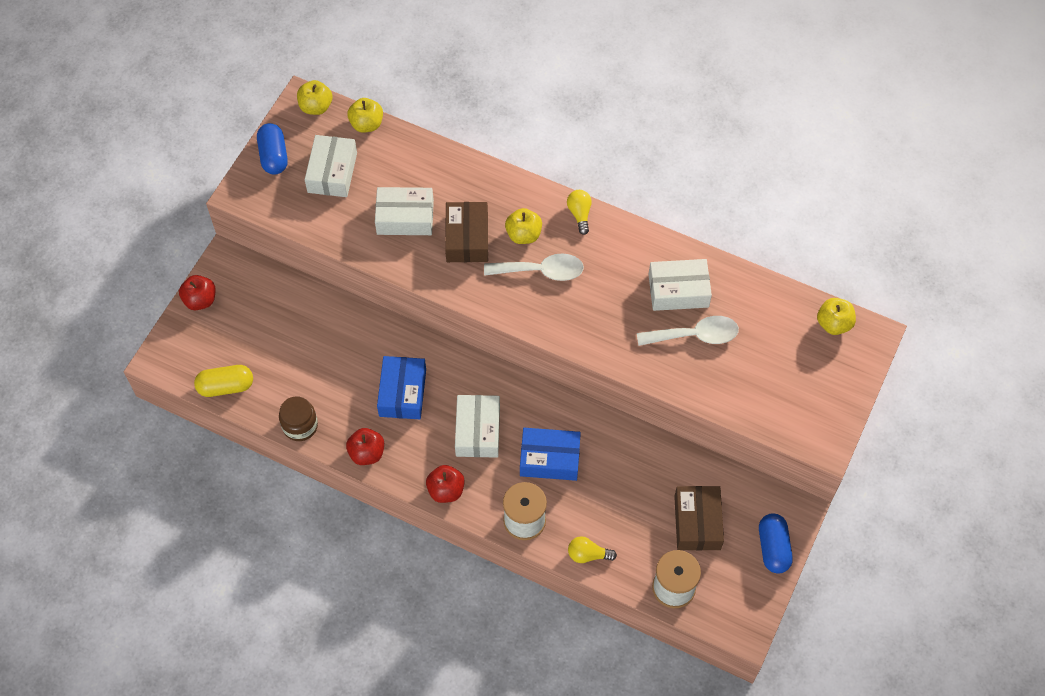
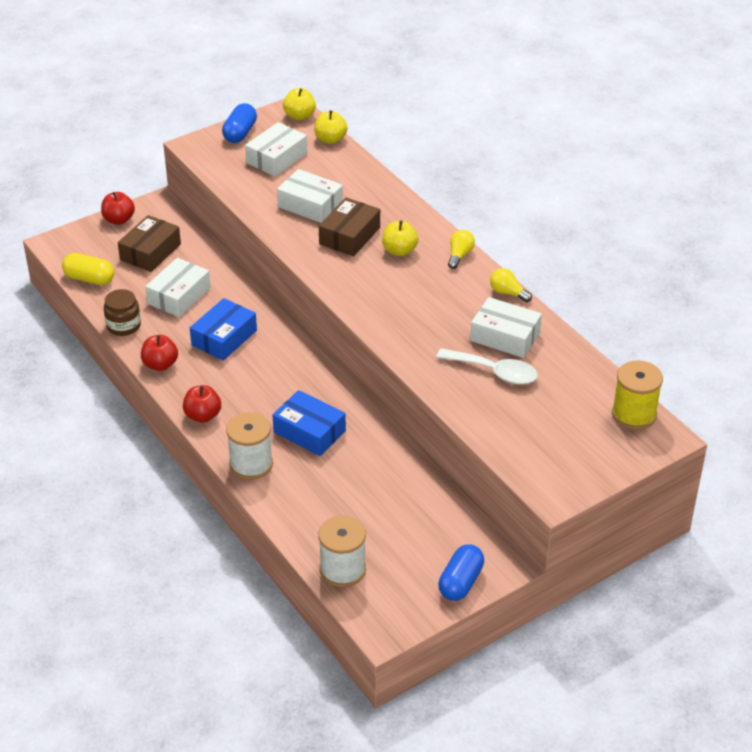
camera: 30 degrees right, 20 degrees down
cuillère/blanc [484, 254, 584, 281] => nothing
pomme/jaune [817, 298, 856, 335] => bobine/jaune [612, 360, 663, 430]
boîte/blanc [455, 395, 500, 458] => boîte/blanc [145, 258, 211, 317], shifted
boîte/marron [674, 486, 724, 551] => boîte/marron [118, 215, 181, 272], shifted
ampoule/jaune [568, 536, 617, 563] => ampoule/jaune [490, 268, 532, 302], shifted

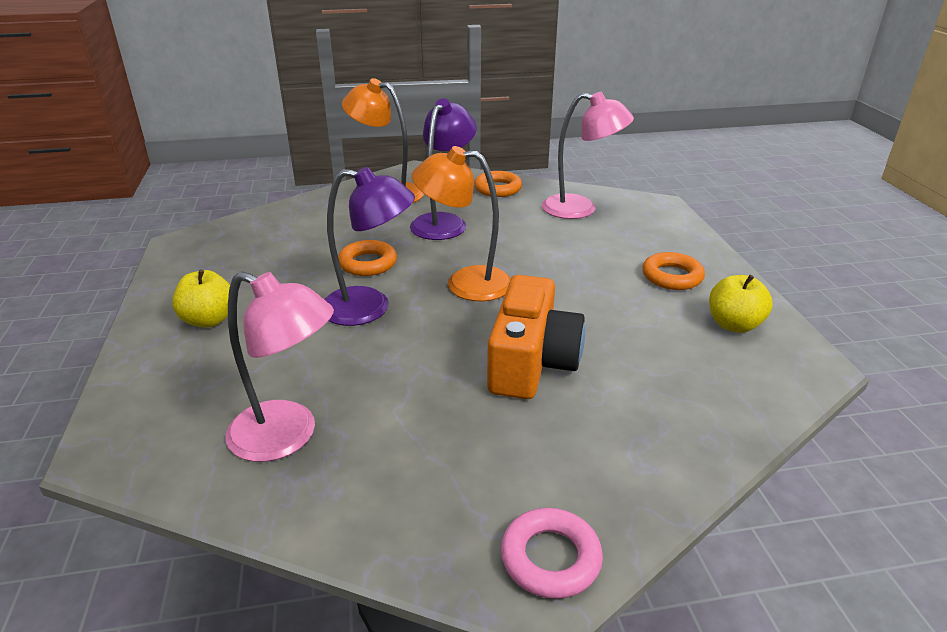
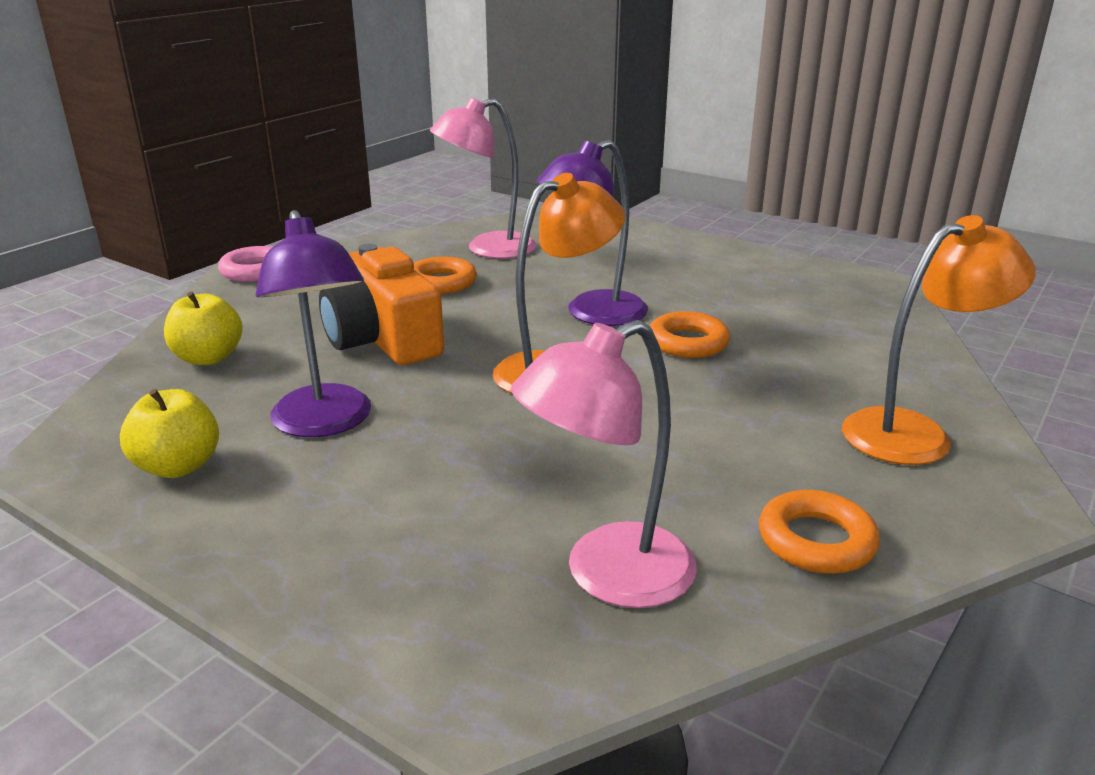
camera: 135 degrees right, 5 degrees down
lampe/violet [410, 98, 477, 240] => lampe/violet [256, 210, 371, 437], shifted
anneau/orange [642, 252, 705, 290] => anneau/orange [414, 257, 477, 294], shifted
pomme/jaune [172, 269, 230, 328] => pomme/jaune [164, 292, 243, 365], shifted

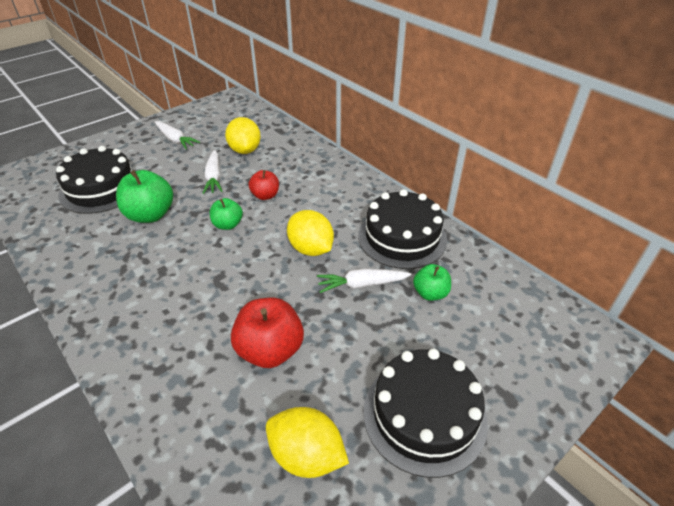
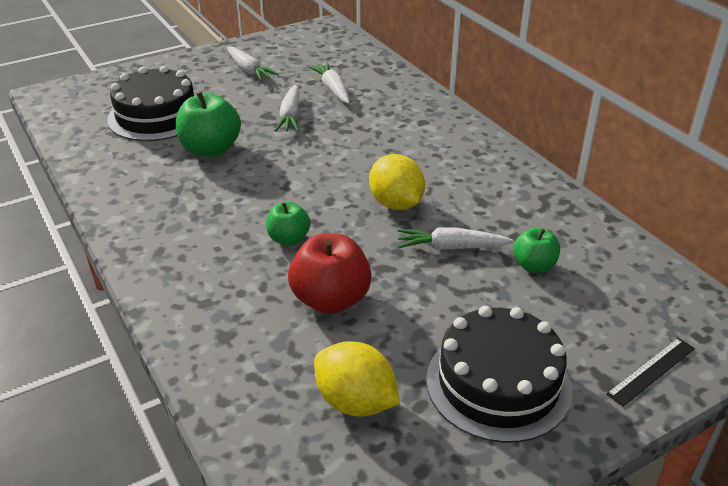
camera: 10 degrees right, 5 degrees down
citron/jaune [225, 117, 261, 154] => carotte/blanc [308, 62, 350, 104]
pomme/rouge [248, 170, 279, 200] => nothing
gâteau/noir [358, 189, 447, 269] => nothing
pomme/vert [210, 198, 243, 230] => pomme/vert [266, 202, 311, 245], shifted
nothing => règle/noir [606, 338, 695, 407]

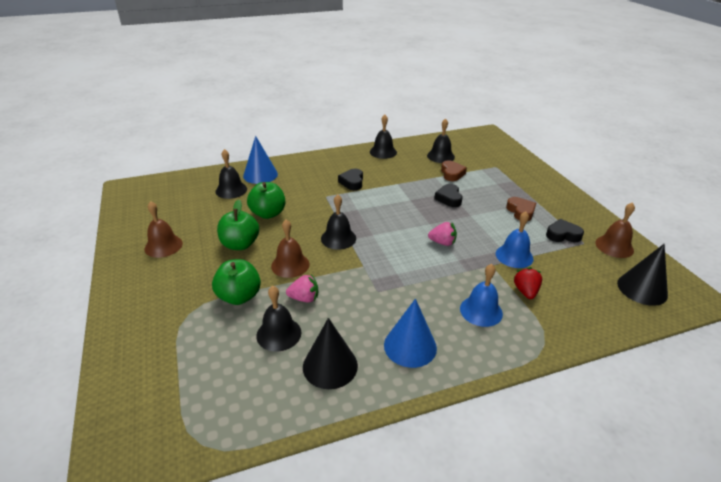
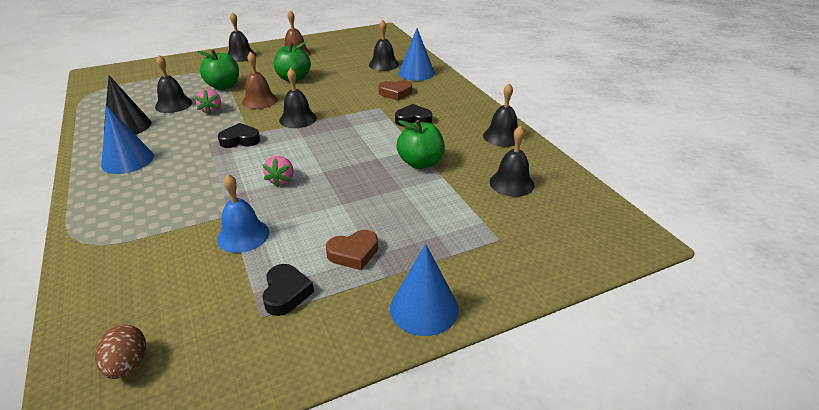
camera: 85 degrees right, 0 degrees up
cœur/marron [441, 160, 467, 181] => cœur/marron [379, 80, 412, 101], shifted
pomme/vert [247, 182, 285, 219] => pomme/vert [396, 120, 445, 169], shifted
cœur/noir [434, 184, 463, 207] => cœur/noir [218, 123, 260, 148], shifted
cloche/marron [595, 202, 635, 258] => nothing
cône/noir [617, 244, 668, 306] => œuf/marron [95, 324, 146, 379]
cloche/bleu [460, 264, 503, 327] => nothing
fraise/rouge [513, 267, 542, 299] => nothing
nothing => cloche/noir [228, 12, 256, 62]
nothing => cône/bleu [390, 244, 459, 336]

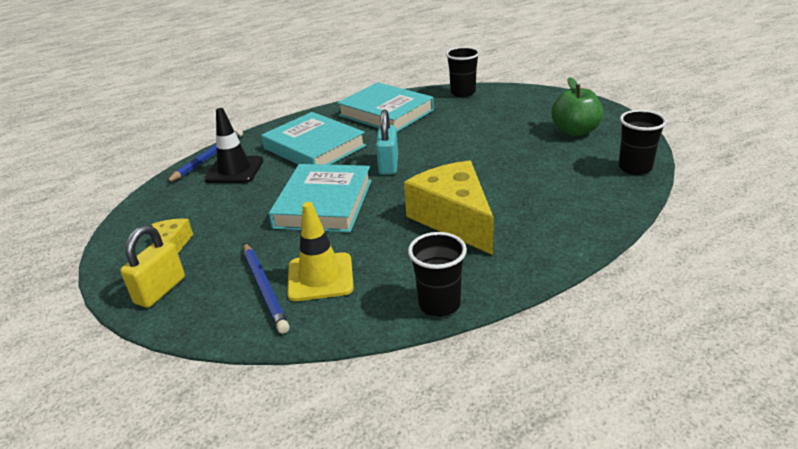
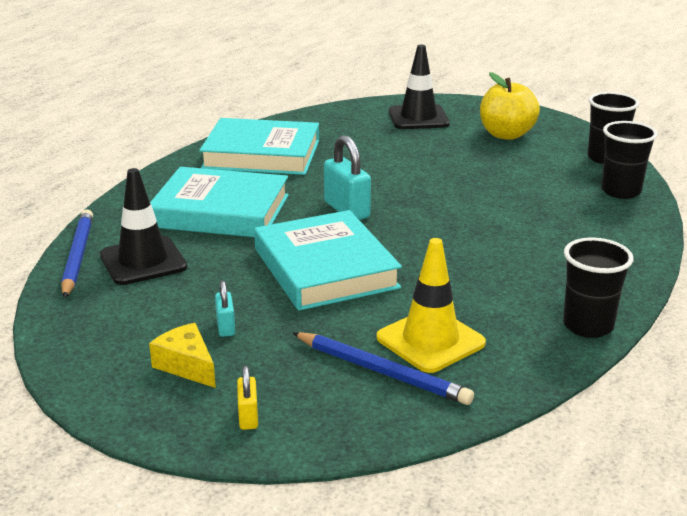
camera: 35 degrees left, 5 degrees down
gobelet/noir [446, 47, 480, 97] => gobelet/noir [601, 121, 658, 199], shifted
pomme/vert [552, 77, 603, 136] => pomme/jaune [480, 72, 540, 140]
fromage/jaune [404, 160, 494, 255] => nothing
cadenas/jaune [120, 225, 185, 308] => cadenas/jaune [237, 366, 258, 430], x0.54
nothing => cône de chantier/noir [389, 44, 450, 129]
nothing => cadenas/turquoise [215, 281, 235, 337]

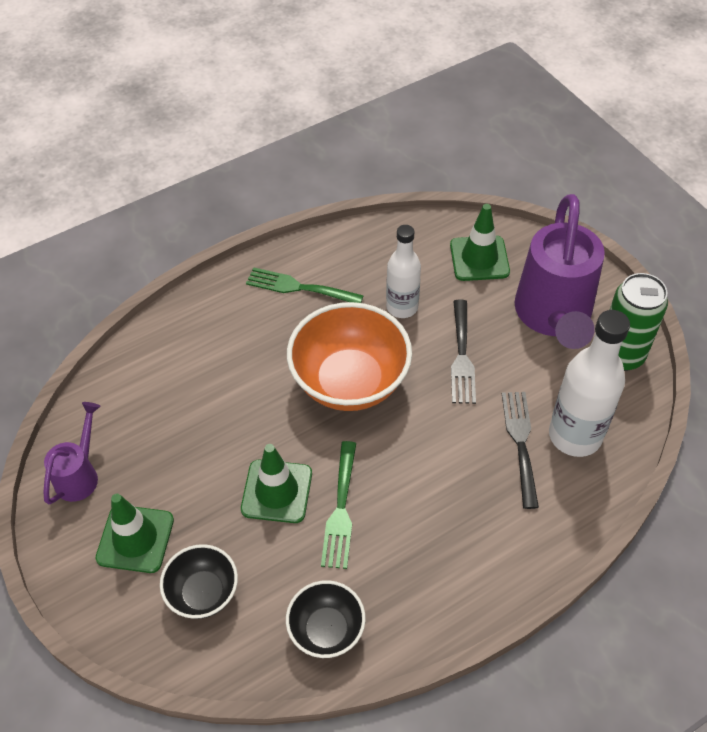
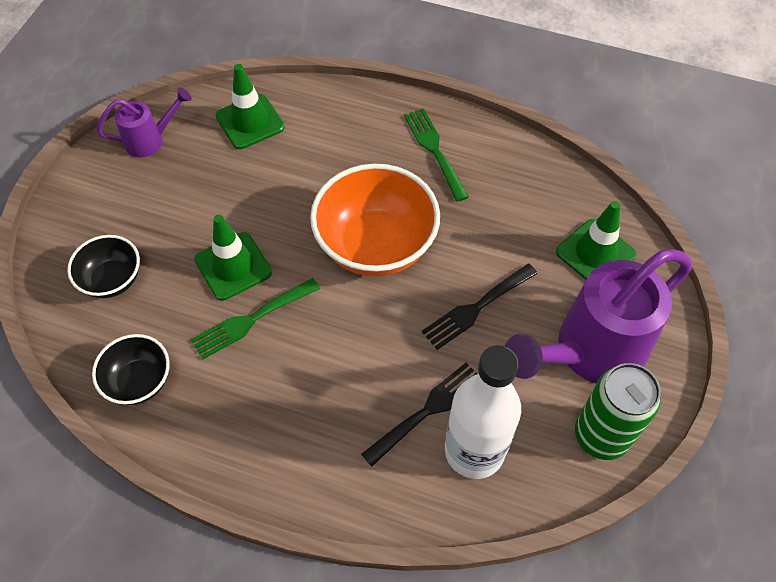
camera: 50 degrees right, 5 degrees up
bouteille/blanc [386, 225, 421, 318] => nothing
cône de chantier/vert [95, 494, 174, 573] => cône de chantier/vert [215, 64, 285, 149], shifted

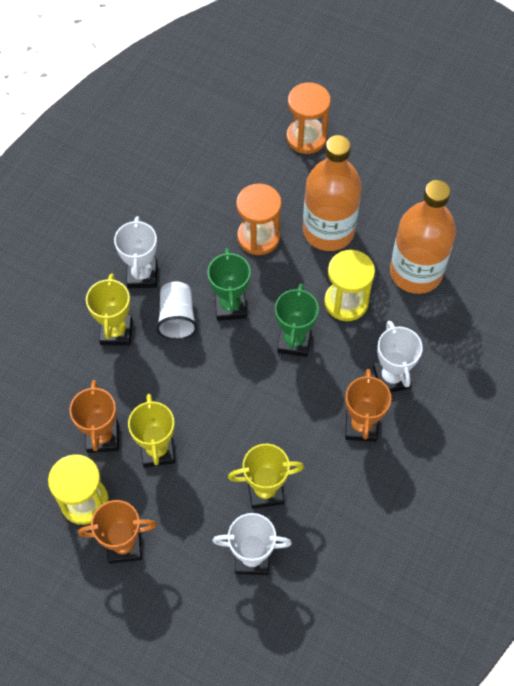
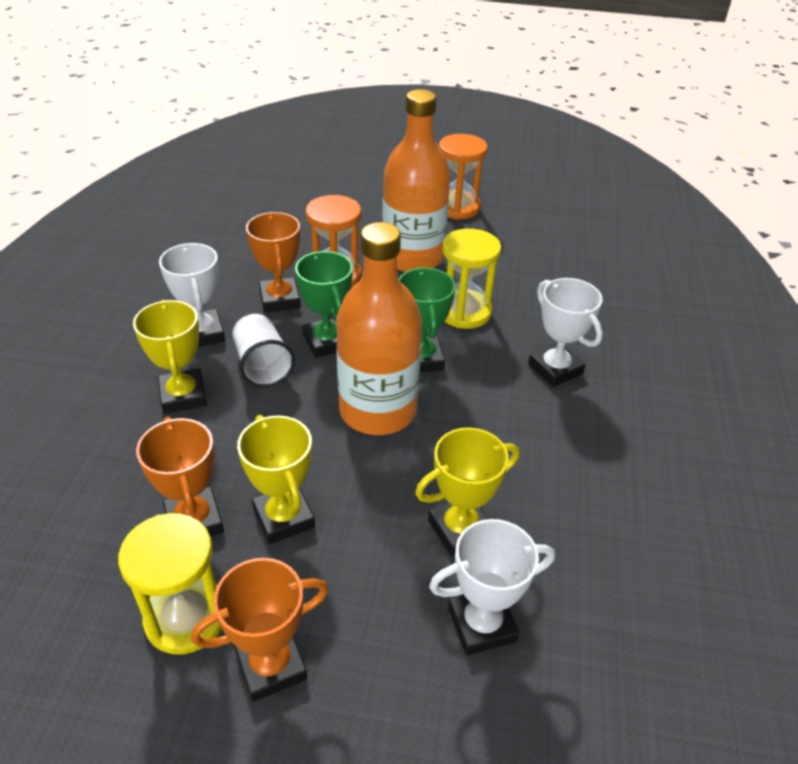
camera: 20 degrees left, 20 degrees down
sablier/orange [286, 82, 331, 154] => sablier/orange [439, 134, 488, 220], shifted
bouteille/orange [390, 180, 456, 294] => bouteille/orange [336, 222, 422, 435], shifted
trophée/orange [345, 369, 391, 442] => trophée/orange [246, 212, 301, 313], shifted

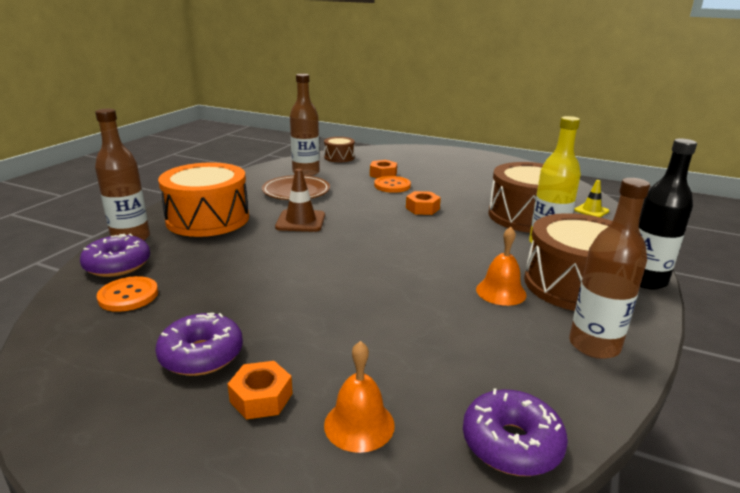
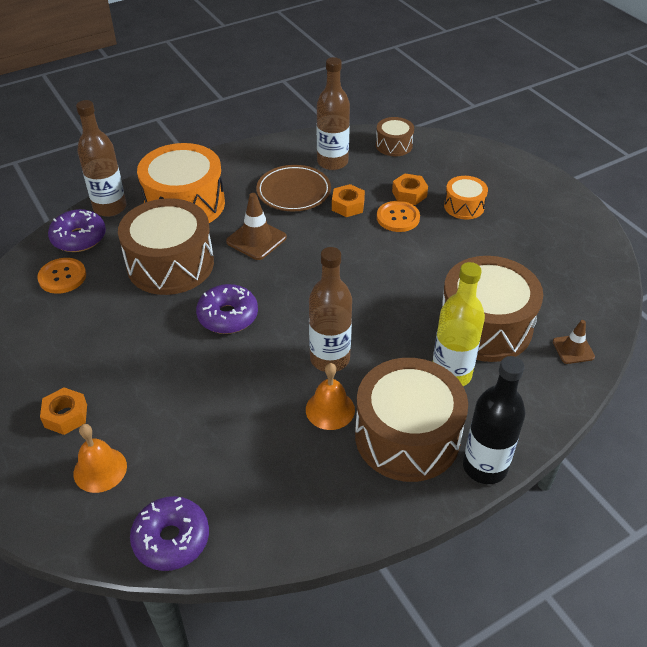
camera: 35 degrees right, 20 degrees up
bouteille/marron [569, 178, 650, 359] => bouteille/marron [309, 247, 352, 372], shifted
cône de chantier/jaune [574, 180, 609, 217] => cône de chantier/marron [553, 320, 595, 364]
écrou/orange [406, 191, 441, 215] => écrou/orange [332, 184, 365, 217], shifted
beignet/violet [155, 313, 243, 376] => beignet/violet [196, 284, 258, 334], shifted
nothing => tambour/orange [444, 176, 488, 219]
nothing => tambour/marron [118, 198, 214, 295]

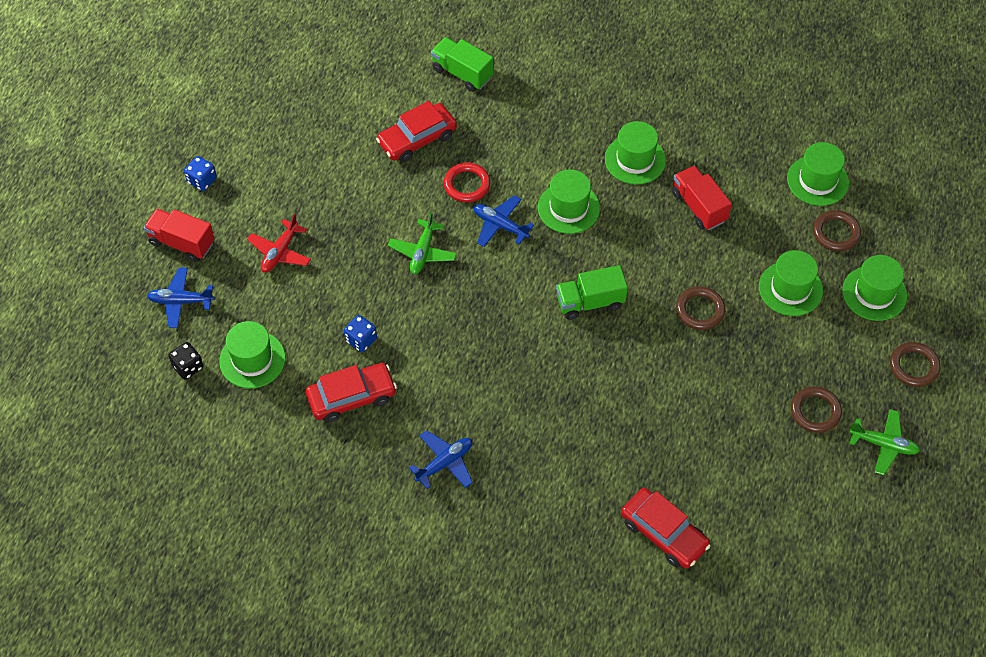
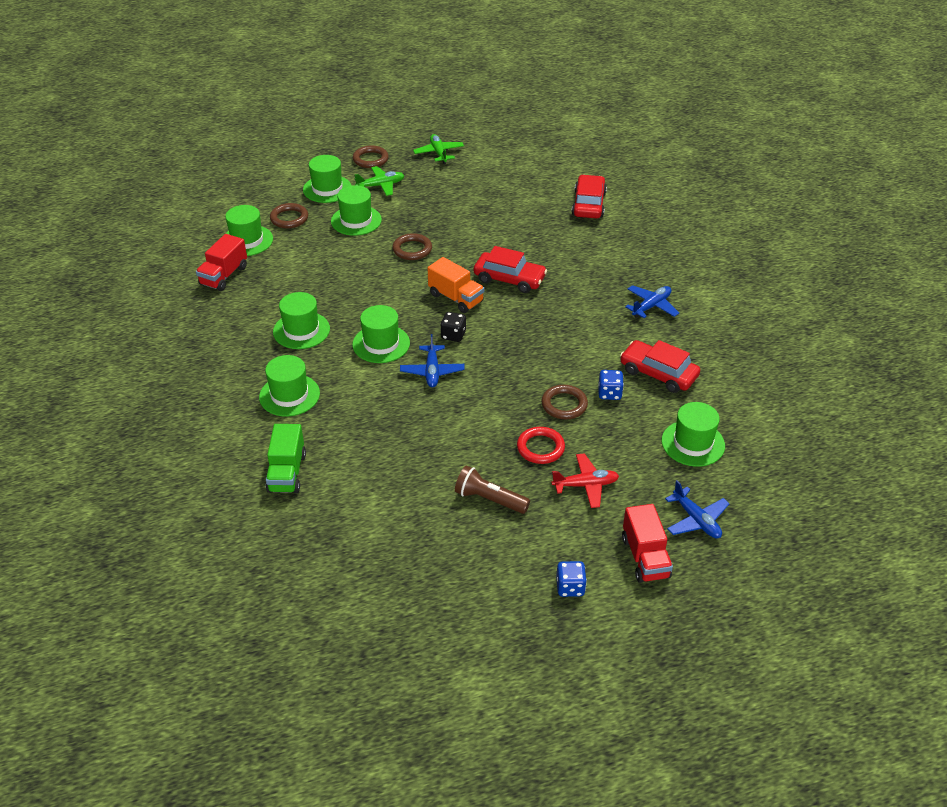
camera: 125 degrees left, 15 degrees down
voiture/rouge [376, 101, 457, 162] => voiture/rouge [474, 246, 547, 293], shifted
anneau/rouge [444, 163, 491, 202] => anneau/rouge [517, 427, 565, 464], shifted
camion/rouge [672, 165, 732, 230] => camion/rouge [196, 234, 247, 291], shifted
avion/vert [388, 212, 457, 274] => avion/vert [355, 166, 405, 196], shifted
camion/vert [556, 265, 628, 320] => camion/orange [428, 257, 484, 313]
dé/noir [169, 342, 203, 380] => dé/noir [440, 312, 466, 342], shifted
anneau/marron [791, 386, 842, 433] => anneau/marron [541, 385, 588, 419], shifted
avion/bleu [409, 430, 473, 489] => avion/bleu [625, 285, 679, 318], 120 degrees clockwise
nothing => chapeau/vert [259, 355, 320, 417]
nothing => lampe de poche/marron [455, 466, 530, 514]

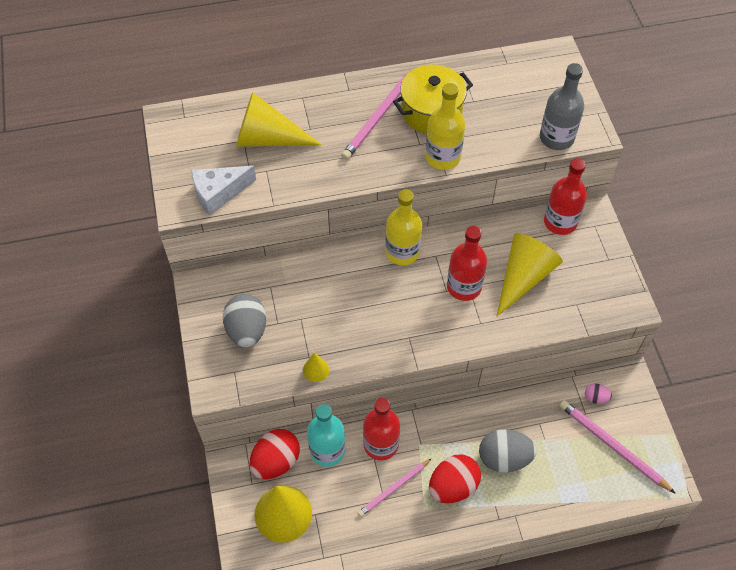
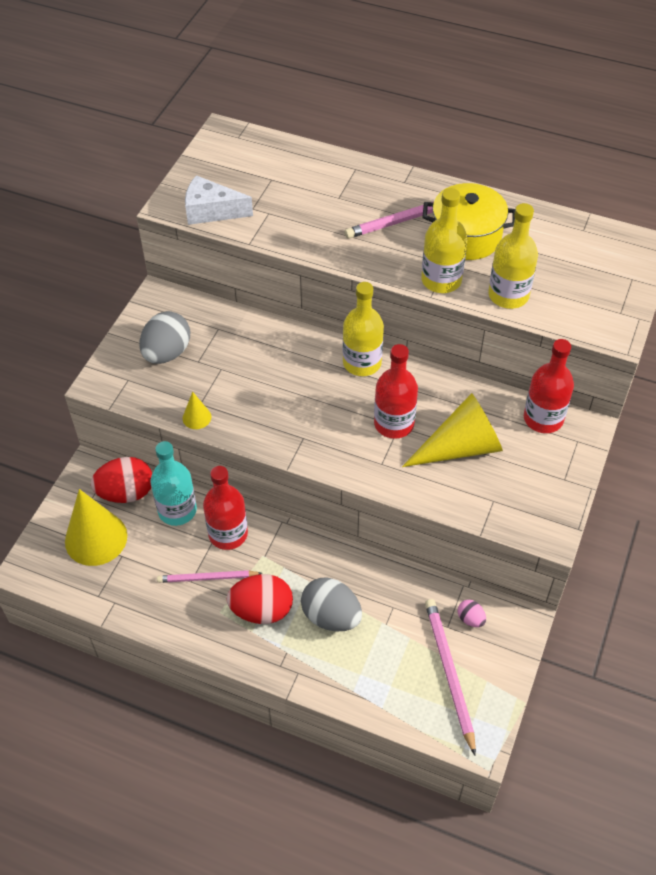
camera: 35 degrees right, 5 degrees down
bouteille/gris [540, 63, 584, 150] => nothing
cône/jaune [236, 92, 322, 147] => nothing
nothing => bouteille/jaune [488, 203, 538, 309]

